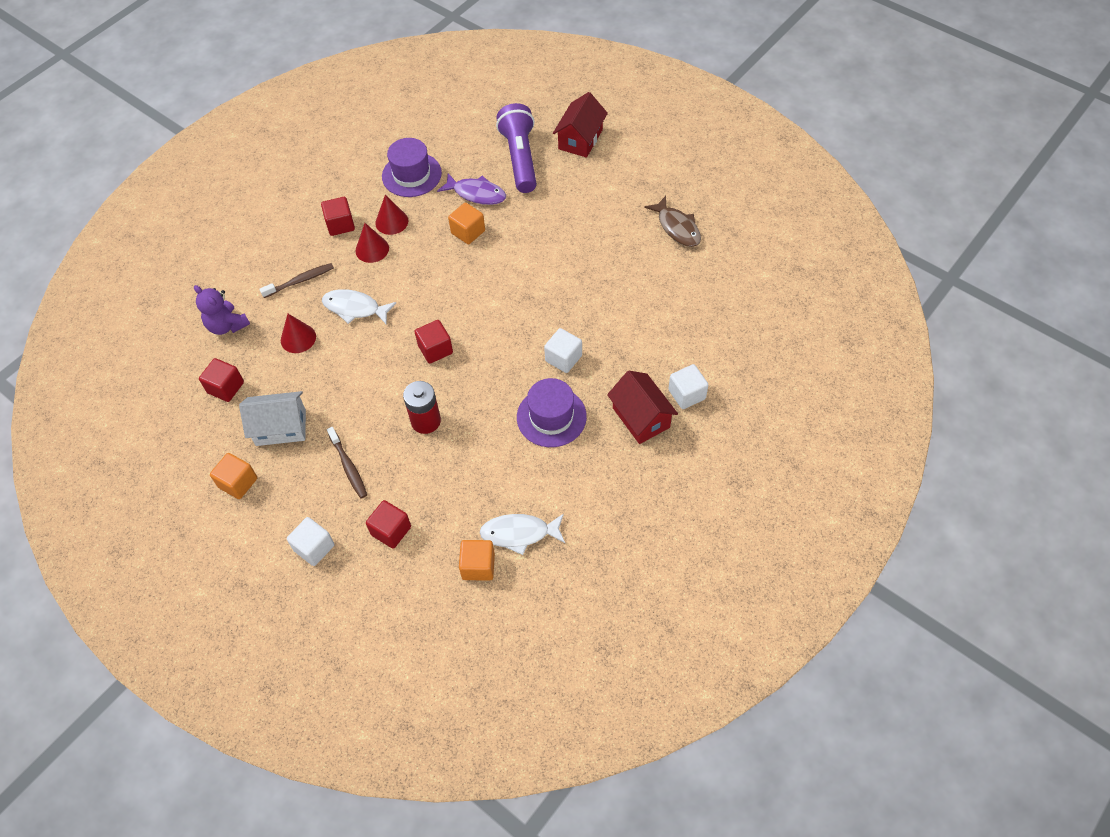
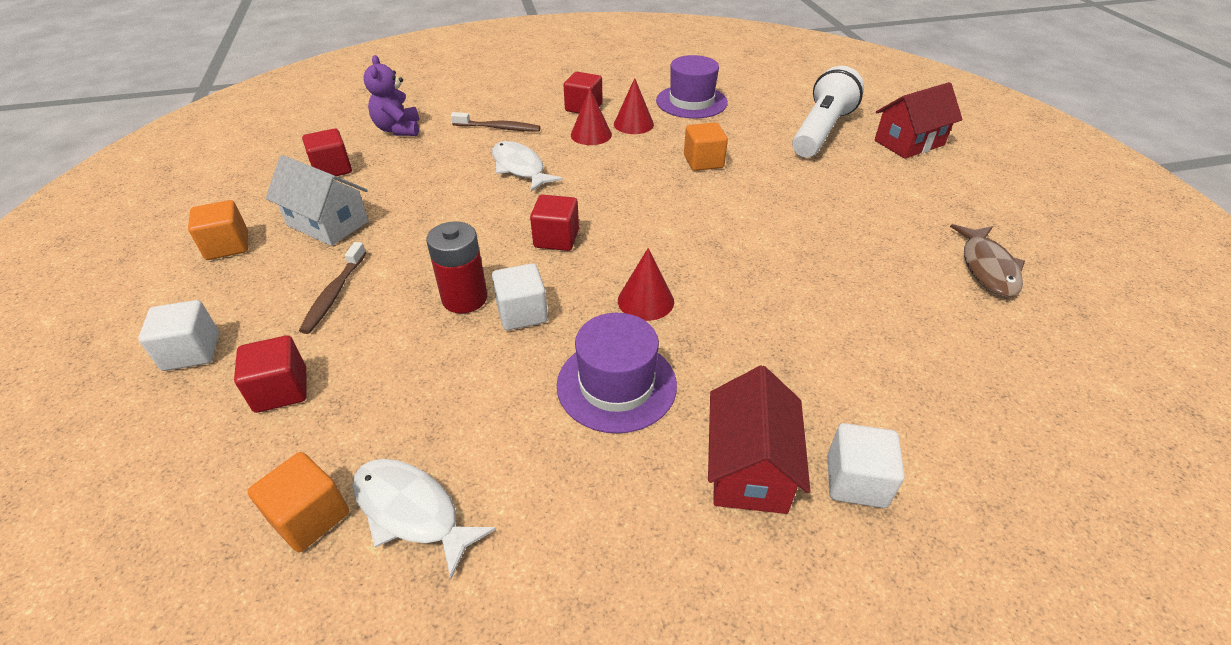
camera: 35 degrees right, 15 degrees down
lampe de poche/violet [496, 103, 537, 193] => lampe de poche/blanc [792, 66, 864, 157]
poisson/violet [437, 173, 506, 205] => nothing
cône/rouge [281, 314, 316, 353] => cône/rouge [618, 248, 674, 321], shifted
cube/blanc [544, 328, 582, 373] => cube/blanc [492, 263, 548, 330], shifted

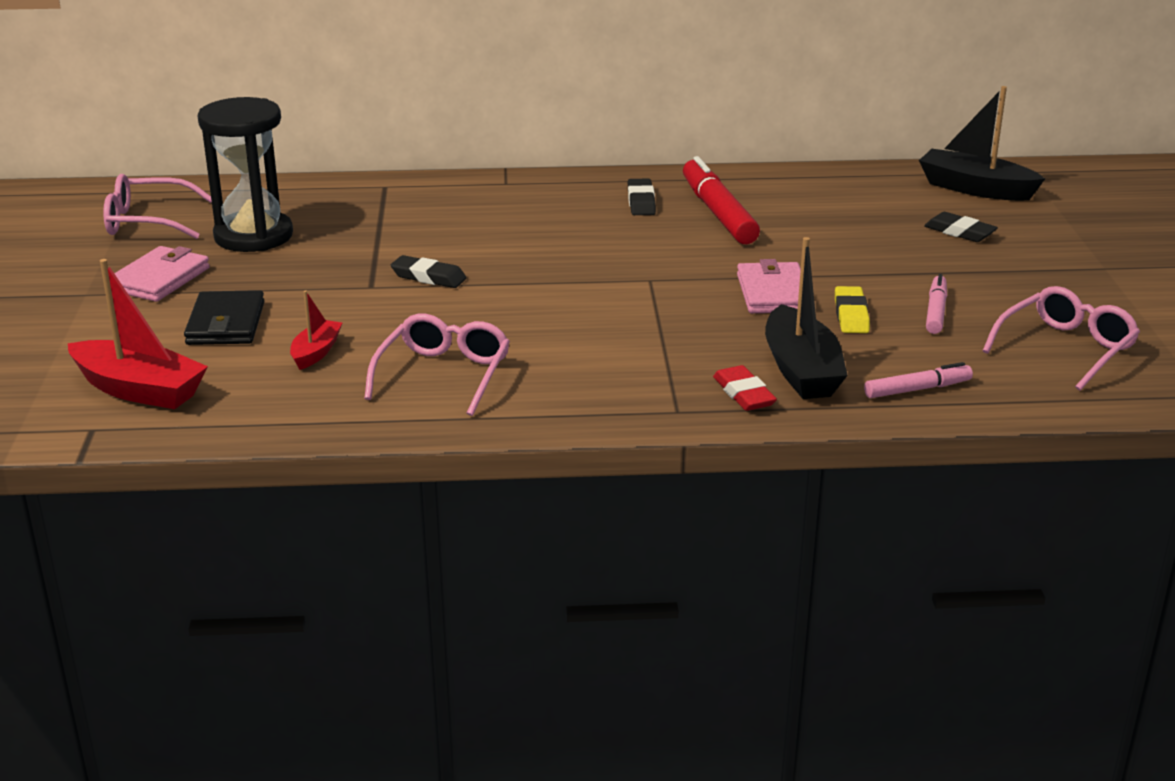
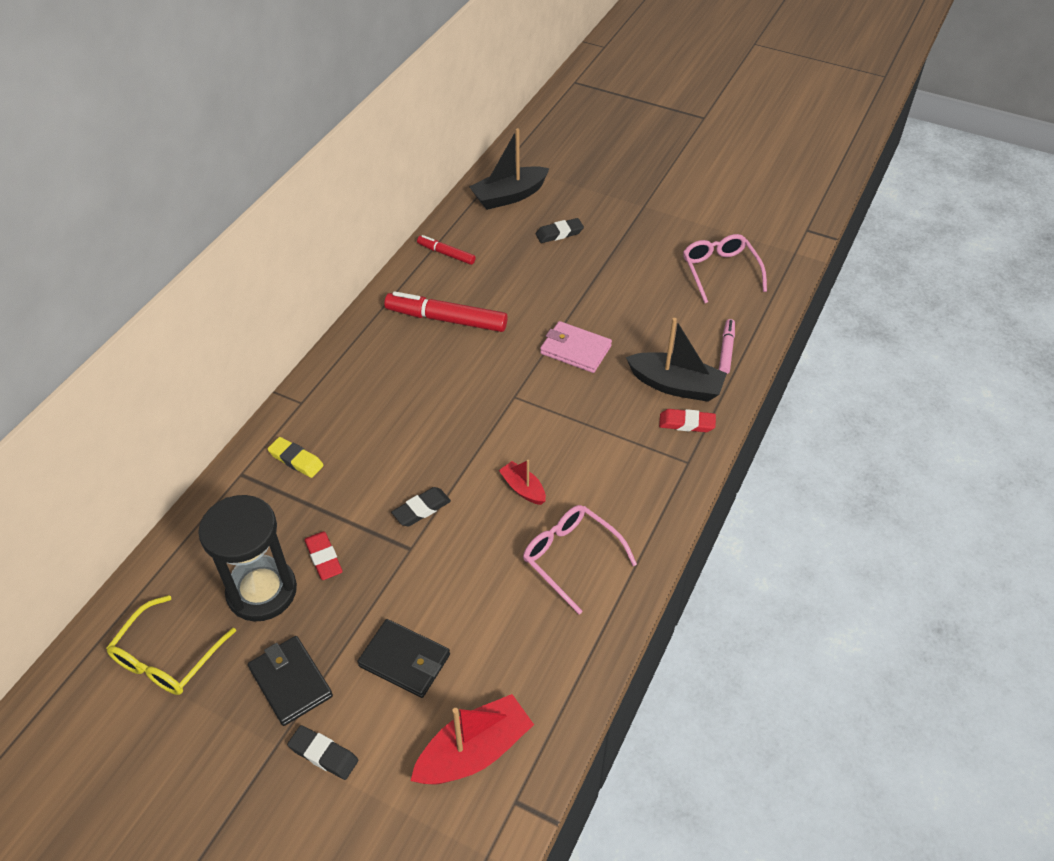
camera: 60 degrees left, 20 degrees up
lunettes/rose [103, 174, 212, 239] => lunettes/jaune [106, 595, 236, 695]
gomme/noir [628, 179, 656, 215] => gomme/noir [287, 725, 358, 780], shifted
portefeuille/rose [114, 246, 210, 302] => portefeuille/noir [248, 636, 333, 726]
feutre/rose [926, 274, 947, 334] => nothing
gomme/jaune [835, 286, 870, 333] => gomme/jaune [267, 437, 324, 478], shifted
bateau/rouge [290, 290, 342, 370] => bateau/rouge [499, 460, 546, 505], shifted
nothing => feutre/rouge [417, 235, 476, 265]
nothing => gomme/rouge [304, 531, 343, 580]

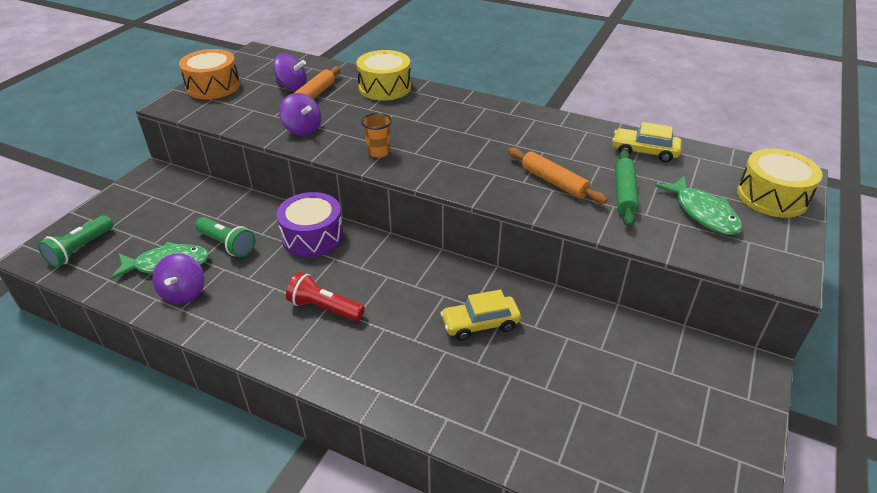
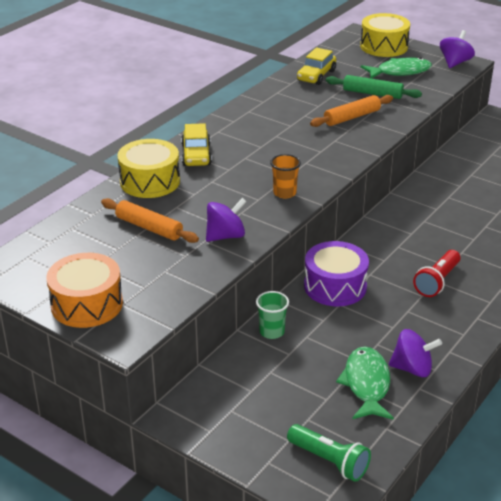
camera: 80 degrees left, 5 degrees down
toupie/violet [273, 54, 307, 91] => toupie/violet [440, 30, 475, 68], shifted
lampe de poche/vert [195, 217, 255, 258] => nothing
voiture/jaune [440, 290, 521, 341] => voiture/jaune [181, 123, 212, 166], shifted
nothing => gobelet/vert [256, 291, 289, 339]

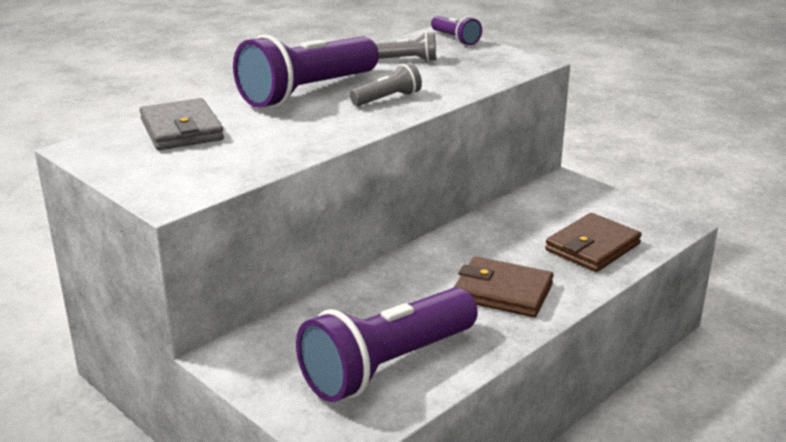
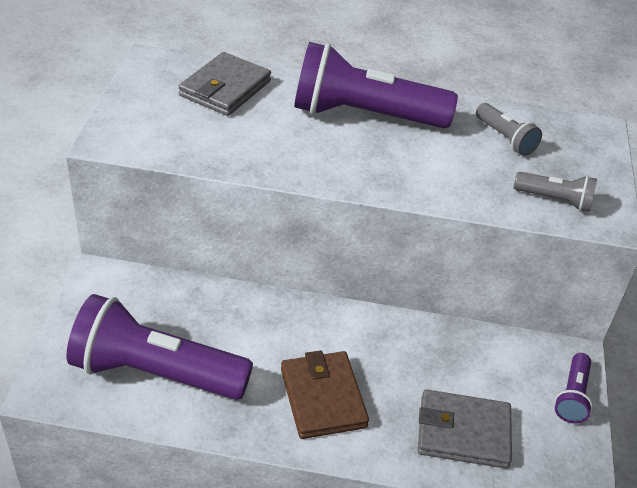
camera: 50 degrees right, 15 degrees up
lampe de poche/violet [431, 16, 482, 45] => lampe de poche/violet [555, 353, 593, 424], shifted
lampe de poche/gris [350, 63, 422, 106] => lampe de poche/gris [514, 172, 597, 212], shifted
portefeuille/marron [545, 213, 642, 272] => portefeuille/gris [418, 389, 512, 469]

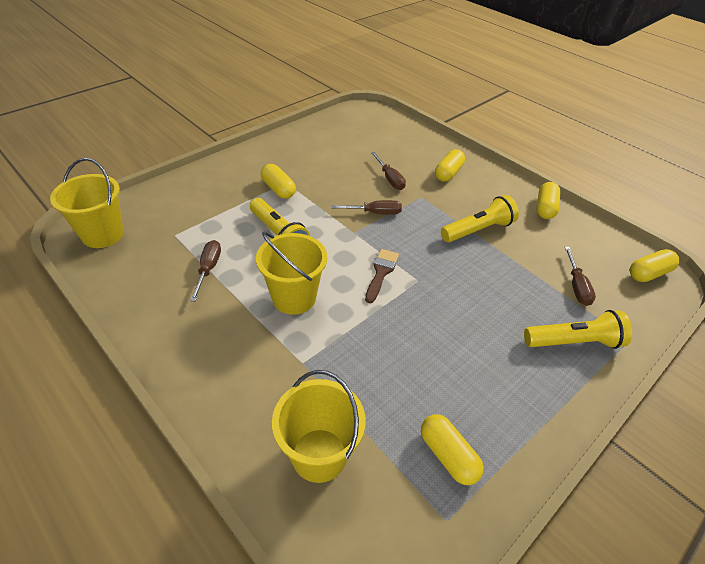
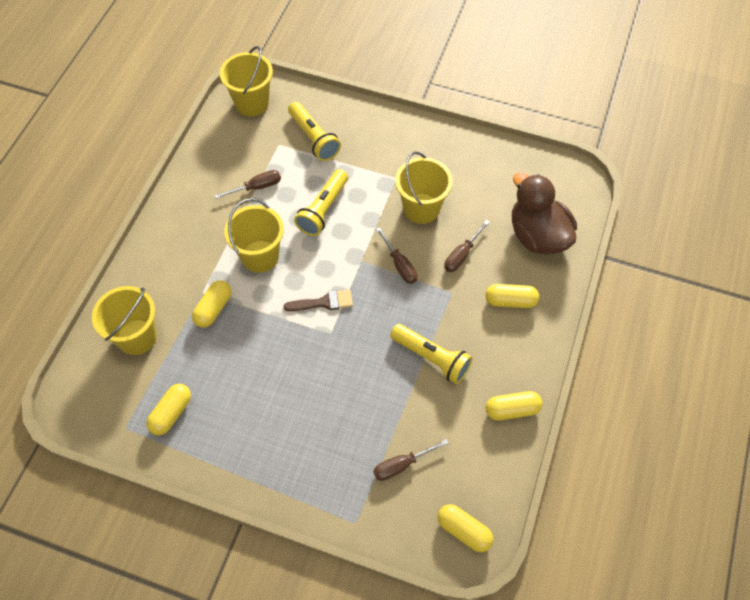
camera: 65 degrees right, 15 degrees up
gélule/jaune [261, 164, 296, 199] => gélule/jaune [192, 280, 231, 328], shifted
lampe de poche/jaune [524, 310, 632, 349] => lampe de poche/jaune [288, 102, 341, 161], shifted
nothing => seau/jaune [395, 152, 453, 224]
nothing => canard/marron [512, 172, 577, 255]

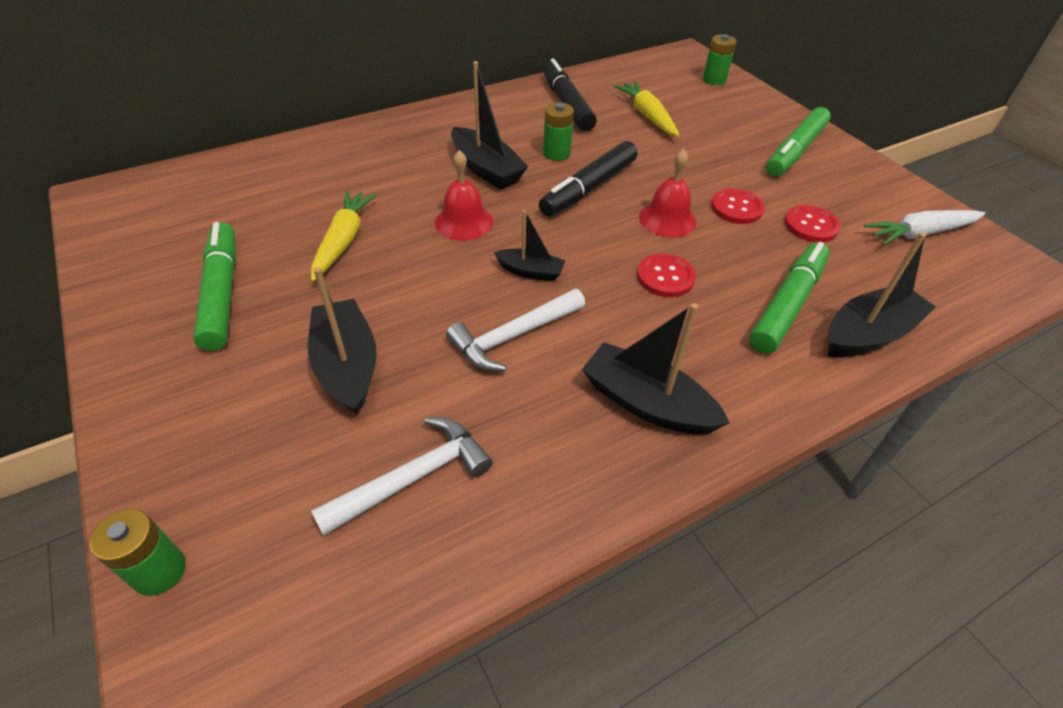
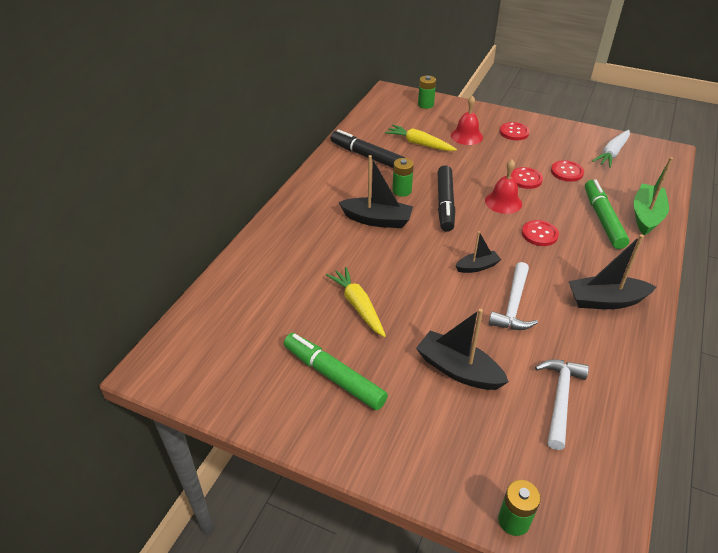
camera: 35 degrees left, 5 degrees down
feutre/vert [766, 107, 831, 176] => bouton/rouge [500, 122, 530, 140]
cloche/rouge [435, 150, 493, 241] => cloche/rouge [451, 96, 483, 145], shifted
bateau/noir [828, 232, 936, 357] => bateau/vert [634, 157, 673, 235]

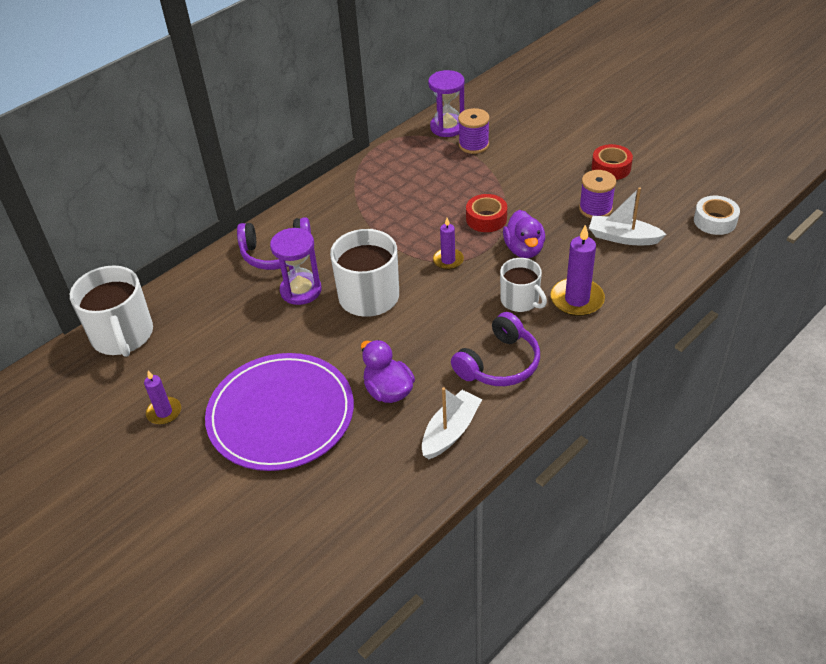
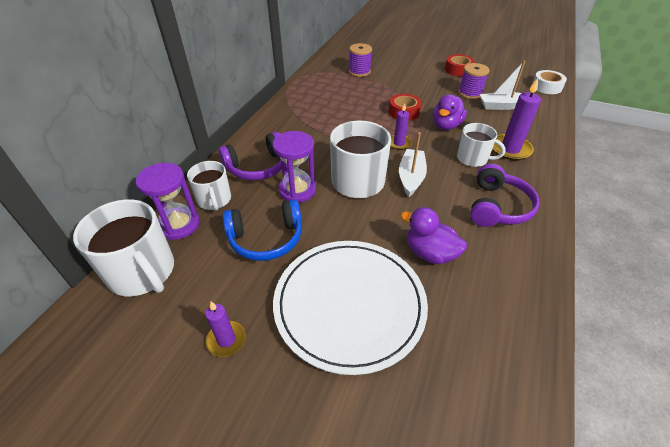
camera: 25 degrees left, 0 degrees up
sablier/violet [428, 70, 465, 137] => sablier/violet [136, 163, 200, 240], shifted
canard/violet [503, 210, 545, 258] => canard/violet [433, 94, 467, 130], 60 degrees clockwise
assiette/violet [205, 353, 354, 471] => assiette/blanc [273, 241, 428, 375]
bateau/blanc [422, 387, 482, 459] => bateau/blanc [399, 132, 427, 197], shifted
nothing => tasse/blanc [187, 161, 231, 211]
nothing => casque audio/bleu [223, 199, 302, 261]

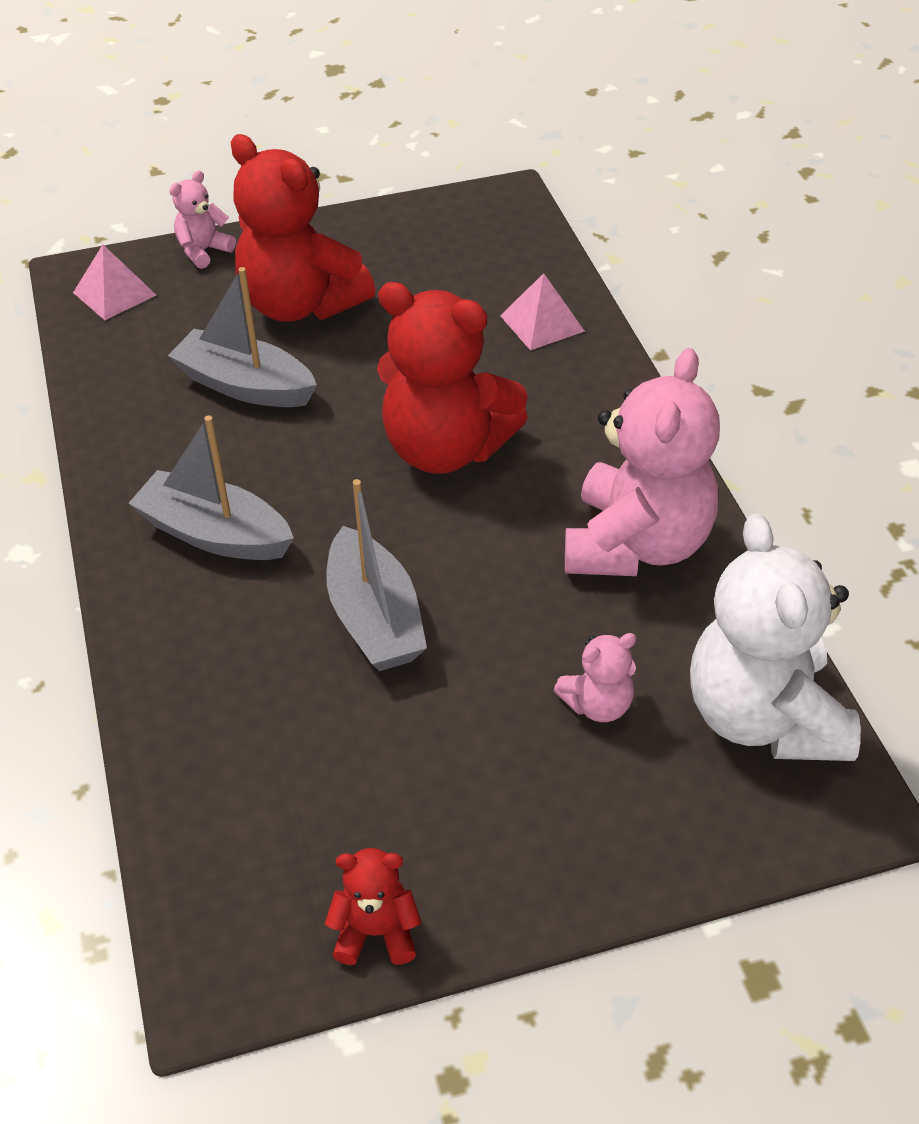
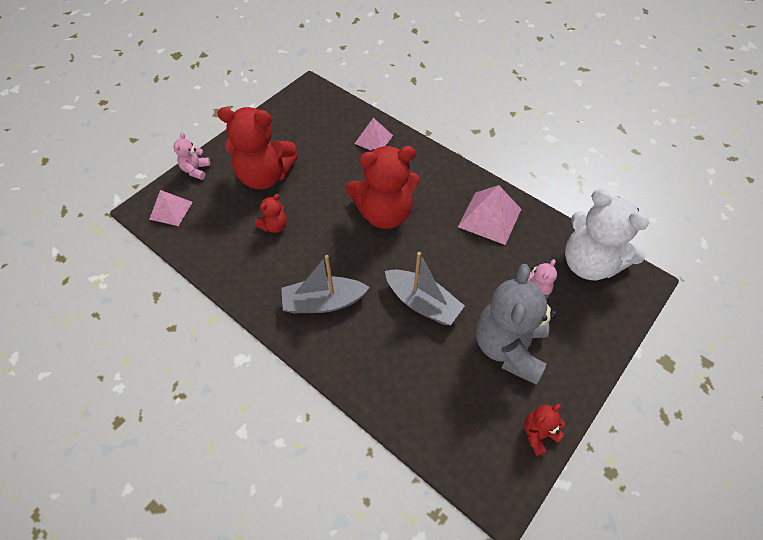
camera: 35 degrees left, 10 degrees up
bateau/gris [168, 267, 317, 407] => ours en peluche/rouge [255, 194, 287, 233]
ours en peluche/rose [565, 348, 720, 576] => pyramide/rose [458, 185, 521, 245]
nothing => ours en peluche/gris [476, 264, 557, 385]

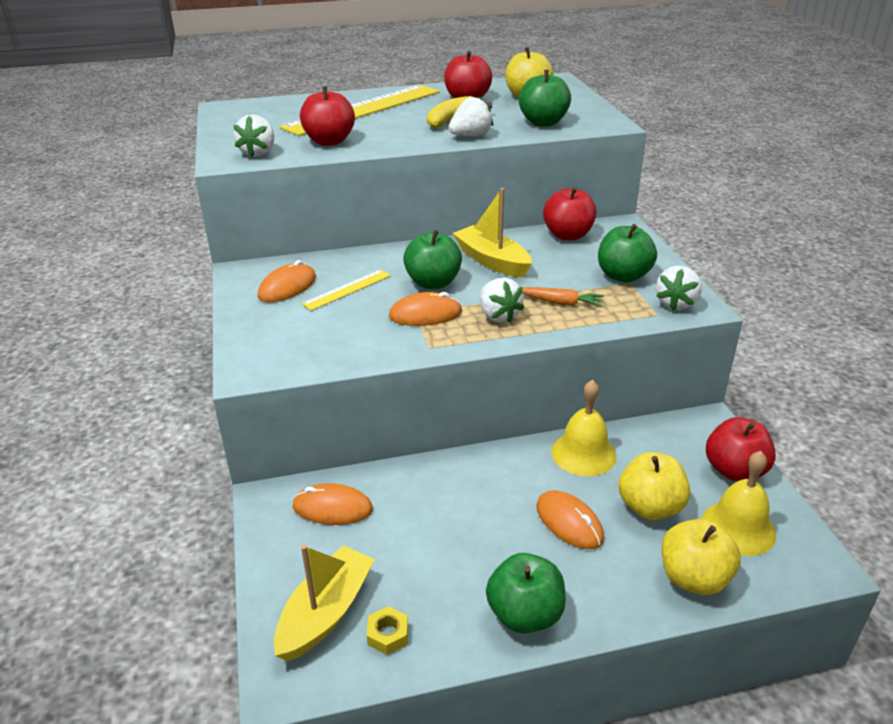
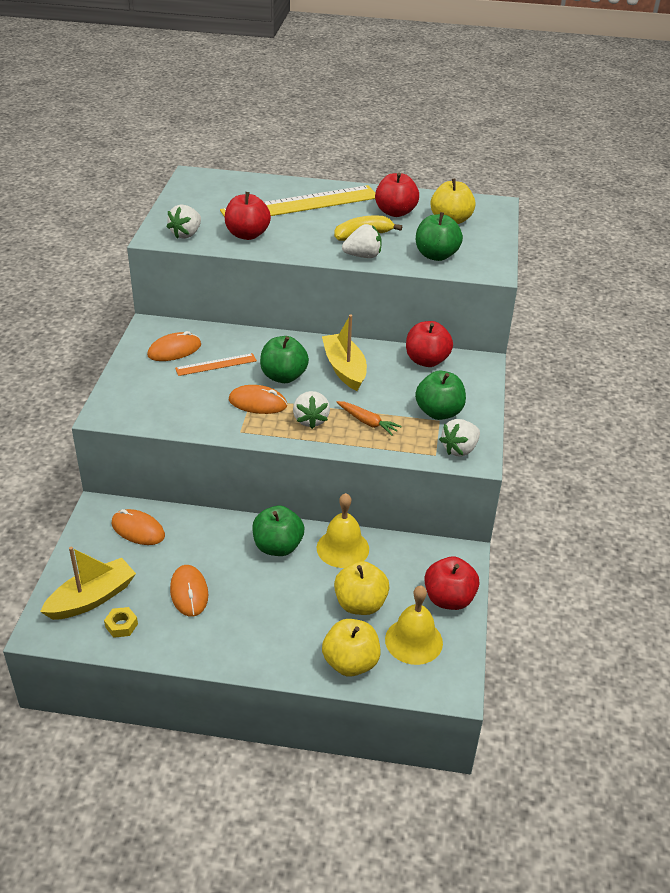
camera: 20 degrees right, 5 degrees up
règle/jaune [302, 270, 391, 311] => règle/orange [175, 353, 257, 376]
souris/orange [536, 490, 604, 549] => souris/orange [170, 565, 208, 617], shifted
pomme/vert [486, 553, 566, 633] => pomme/vert [252, 506, 304, 556], shifted

